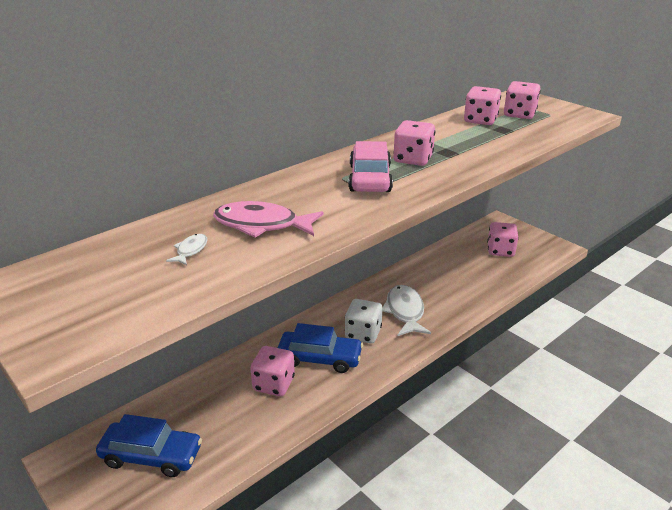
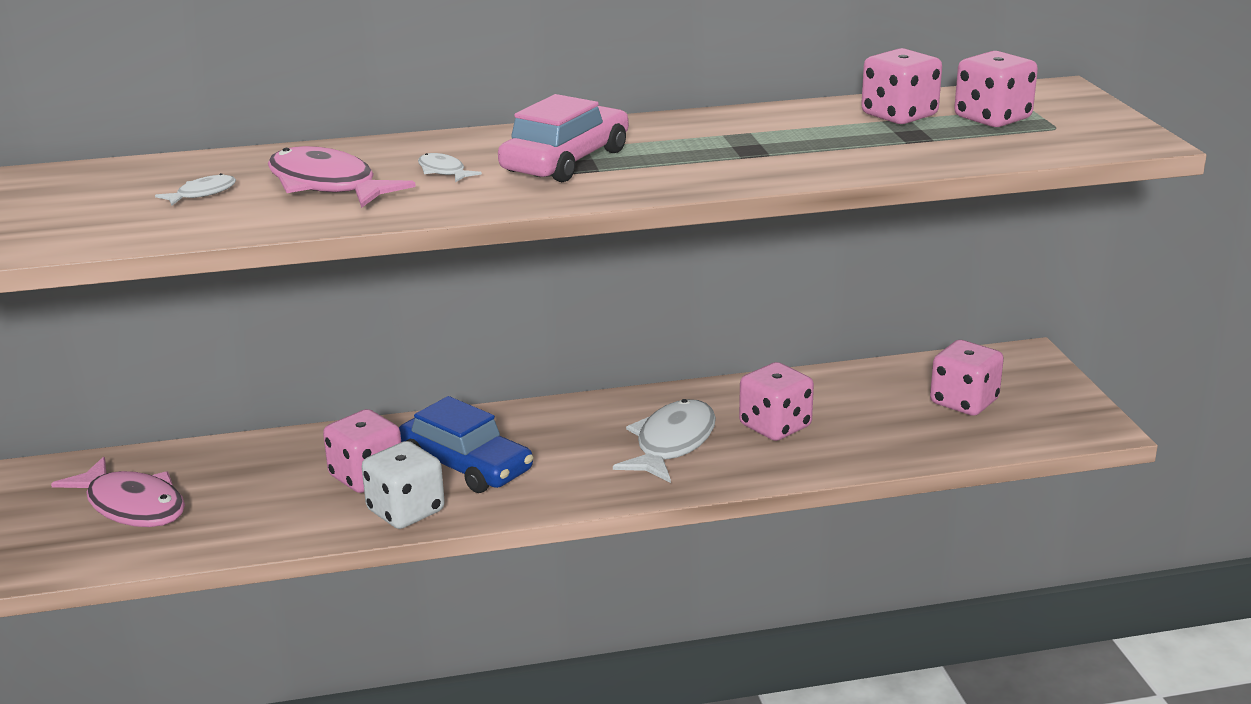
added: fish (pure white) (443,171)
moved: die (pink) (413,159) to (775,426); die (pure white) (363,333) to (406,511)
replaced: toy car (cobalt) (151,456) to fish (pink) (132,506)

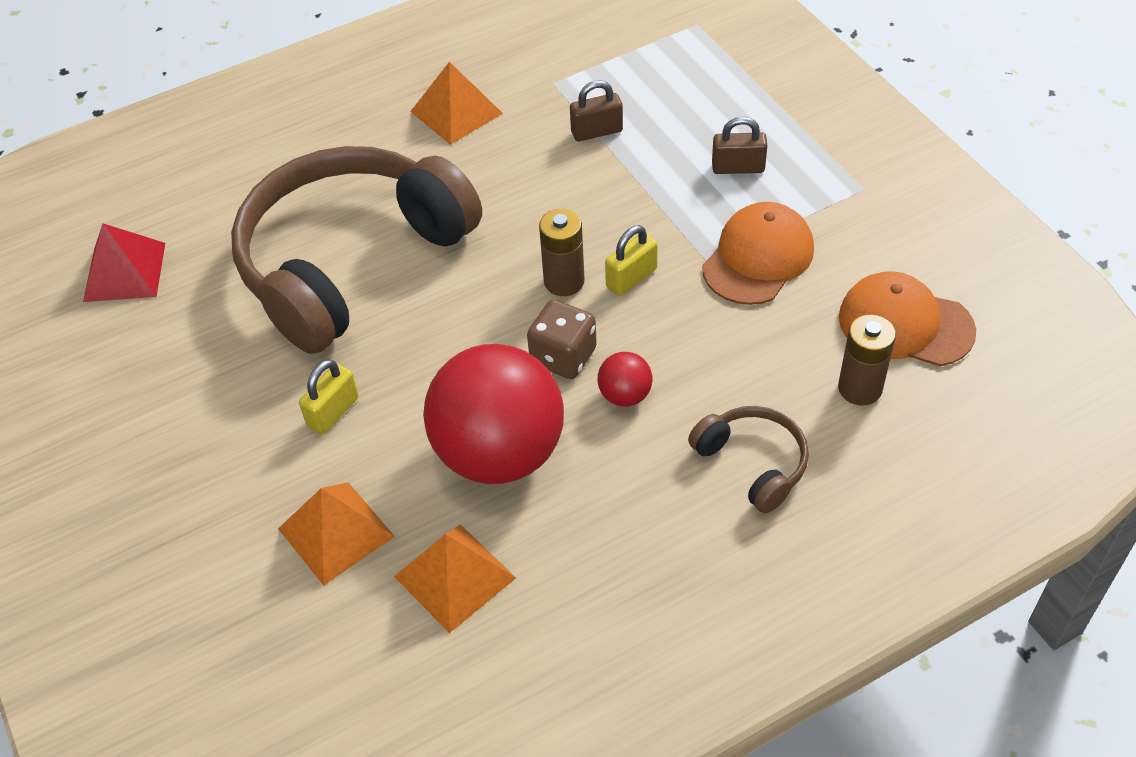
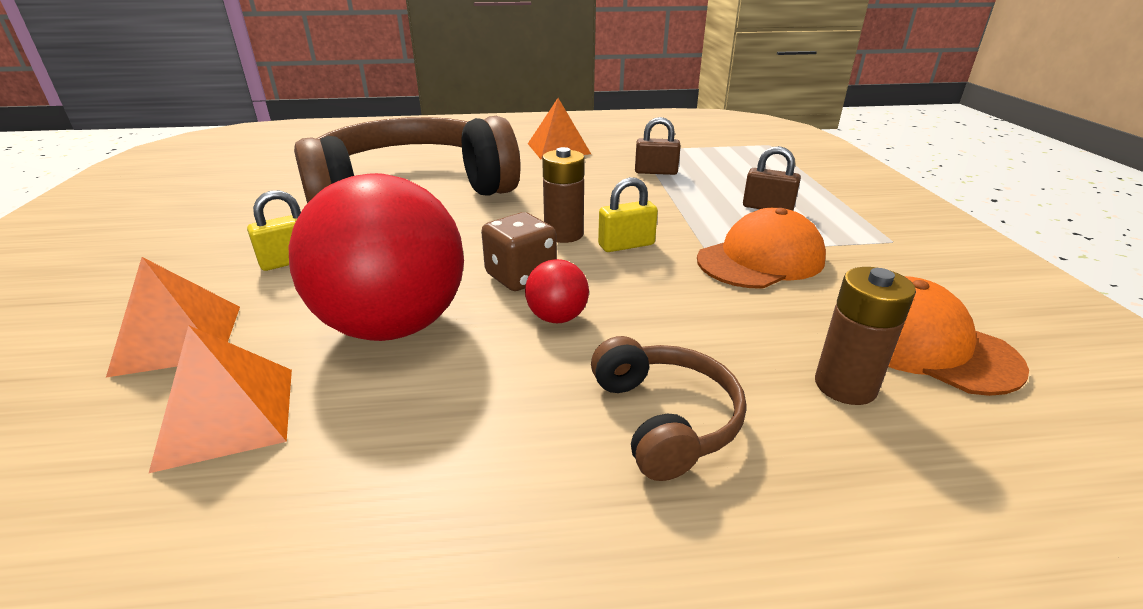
removed: pyramid shape (crimson) (124,272)

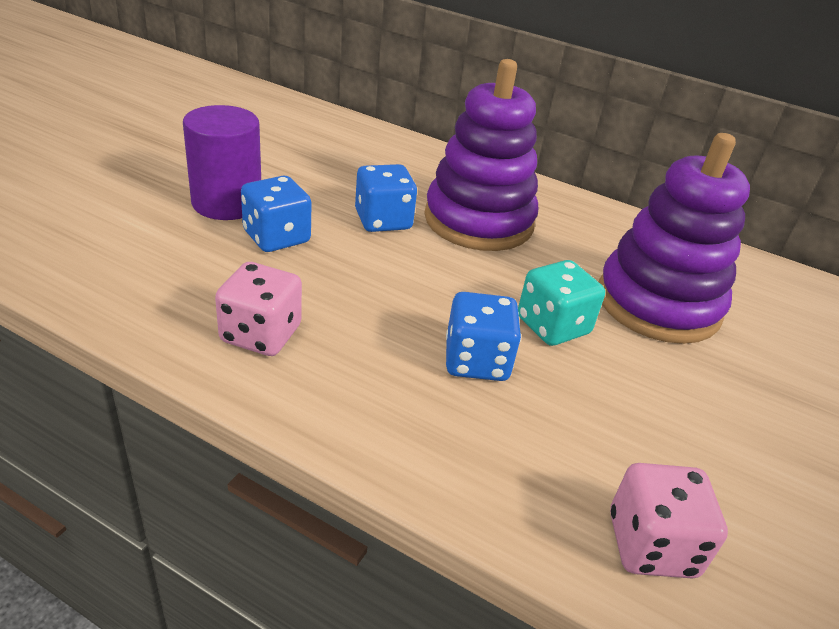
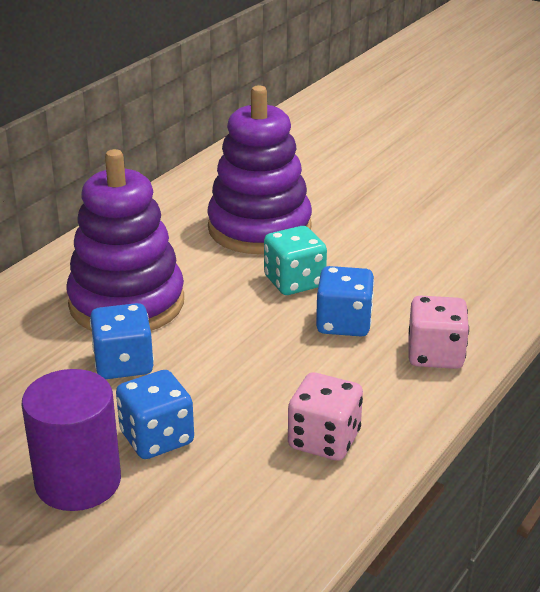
moved: die (pink) (651,545) to (435,355)

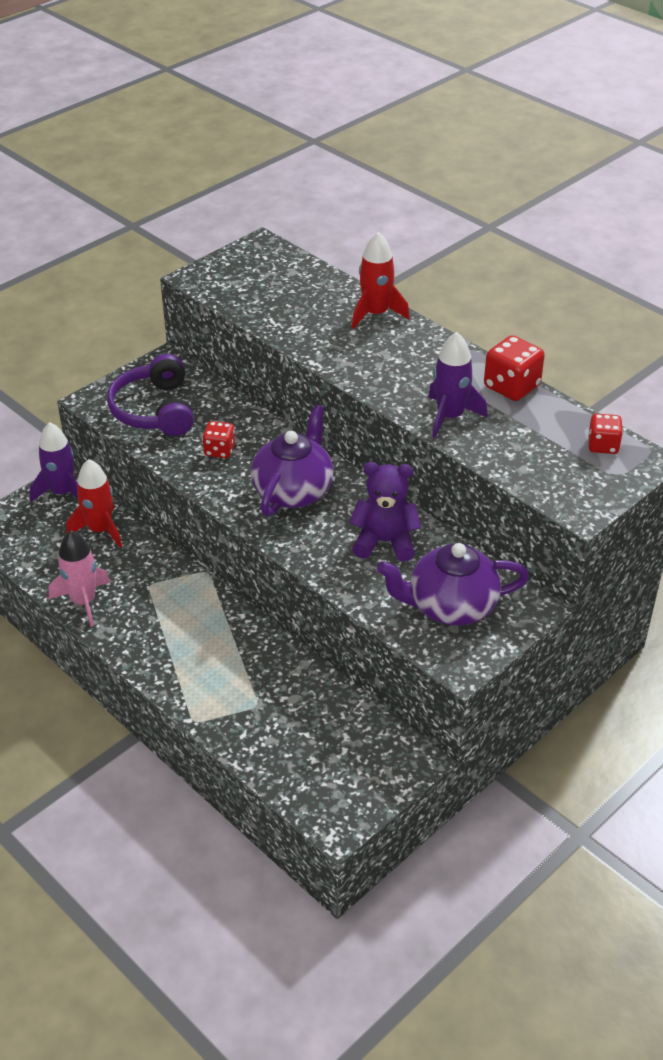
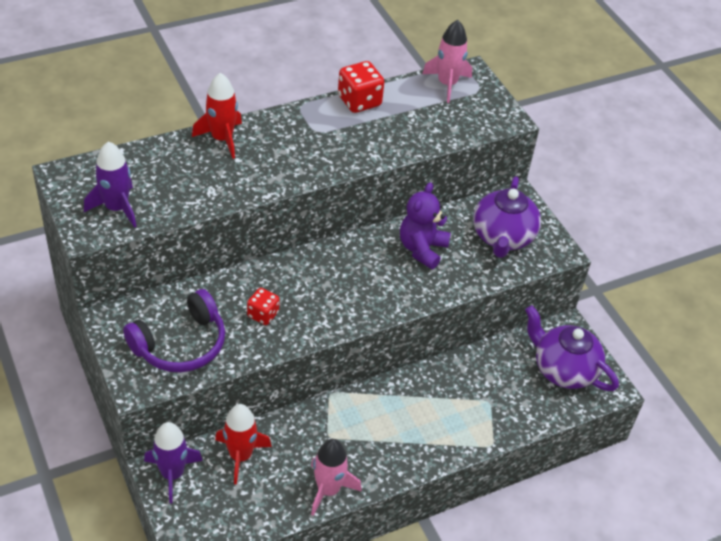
moved: rocket (violet) (450,417) to (117,208); china teapot (violet) (293,491) to (563,369)
replaced: die (crimson) (602,445) to rocket (pink) (447,84)
turned: headset (violet) (155,410) = (180,344) 45 degrees counterclockwise

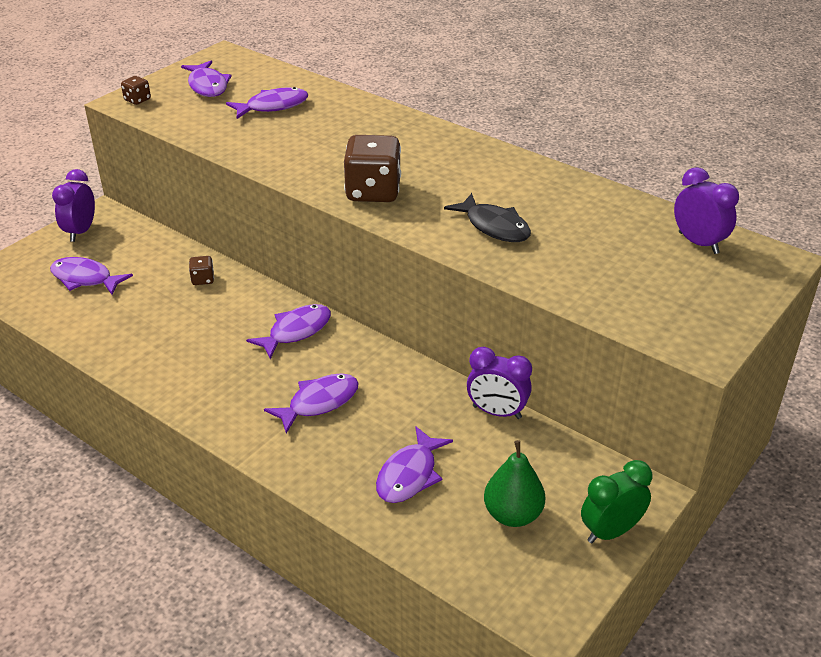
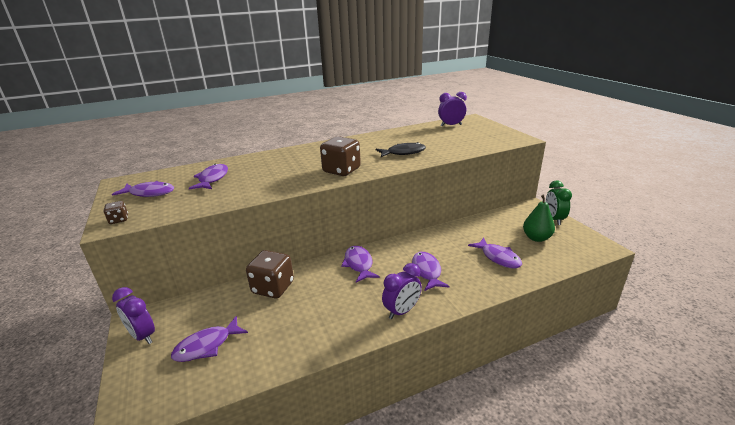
moved: alarm clock (violet) (497,412) to (402,311)
resized: die (dark brown) (203,279) = (273,288) x2.16

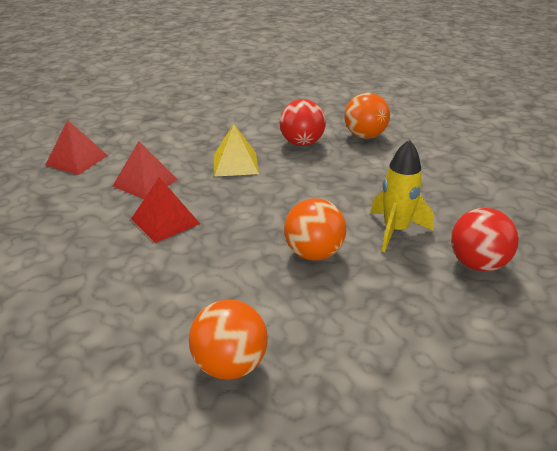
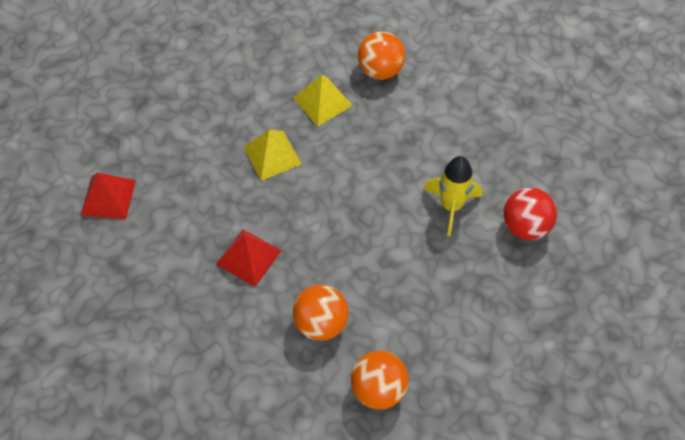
removed: pyramid shape (crimson) (145,182)
moved: play ball (orange) (314,253) to (321,323)
replaced: play ball (crimson) (302,143) to pyramid shape (bright yellow) (322,101)

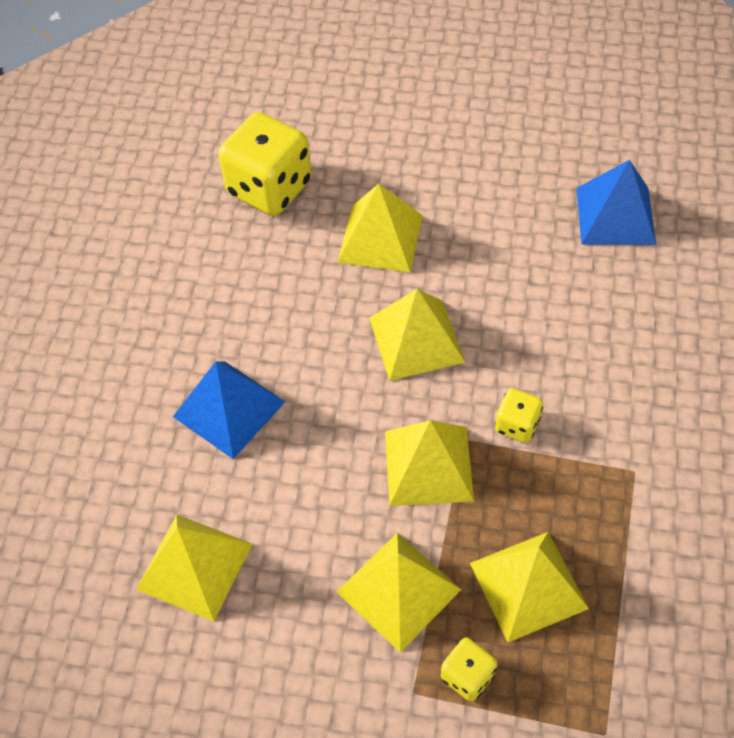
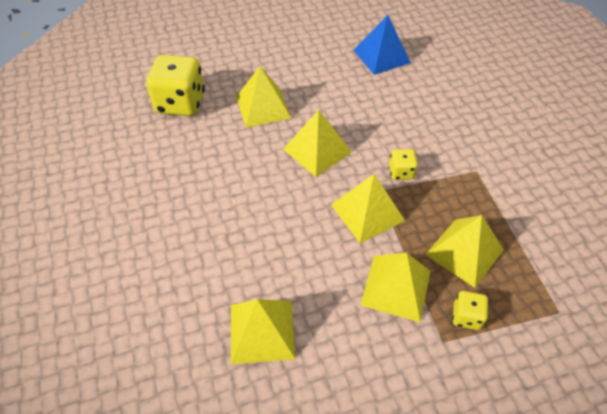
removed: pyramid shape (cobalt) (229,409)

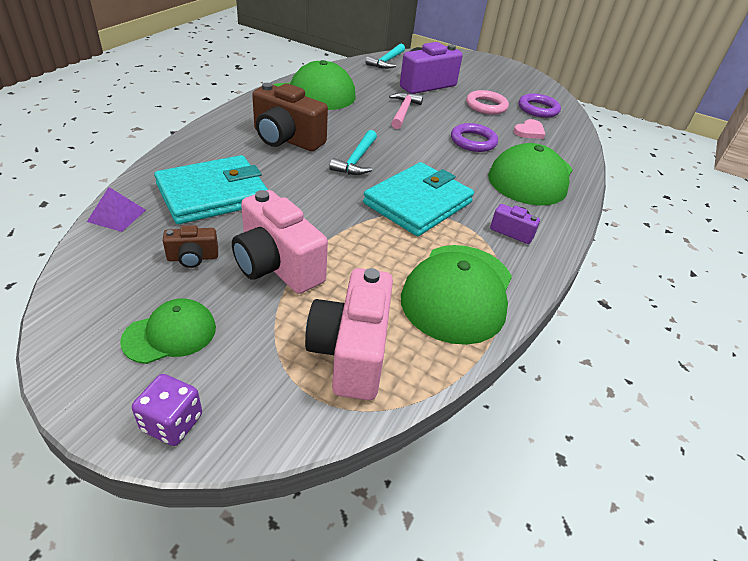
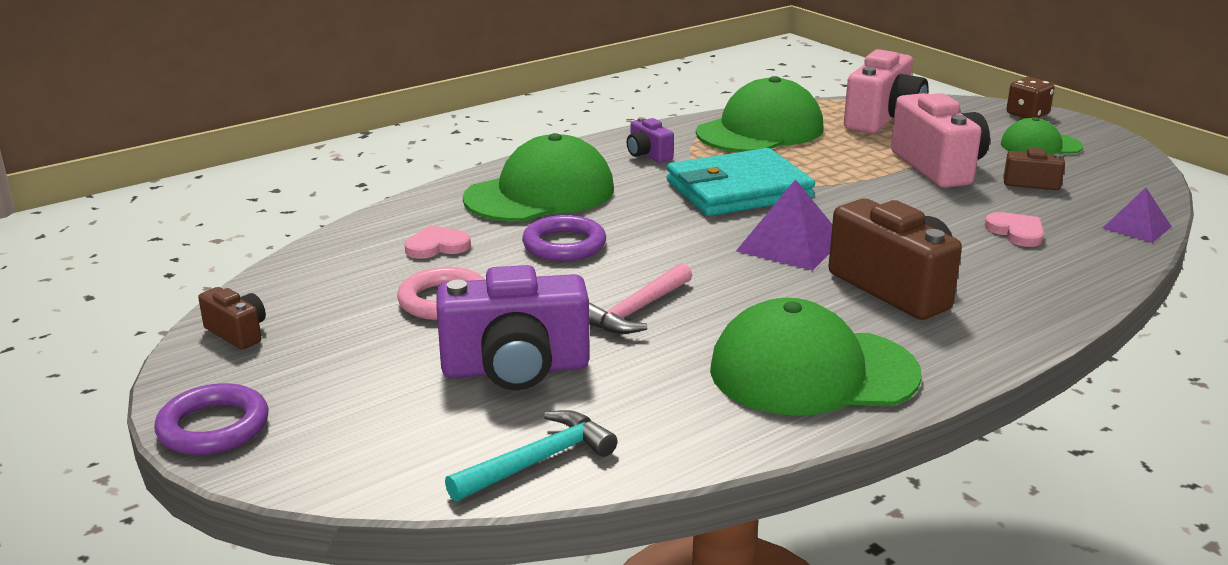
added: camera (dark brown) (237,333)
moved: ring (violet) (538,109) to (213,427)
replaced: hammer (aqua) (356,160) to pyramid shape (violet) (790,244); card wallet (aqua) (213,194) to heart shape (pink) (1016,232)
recoloured: die (violet) (172,423) to die (dark brown) (1027,114)

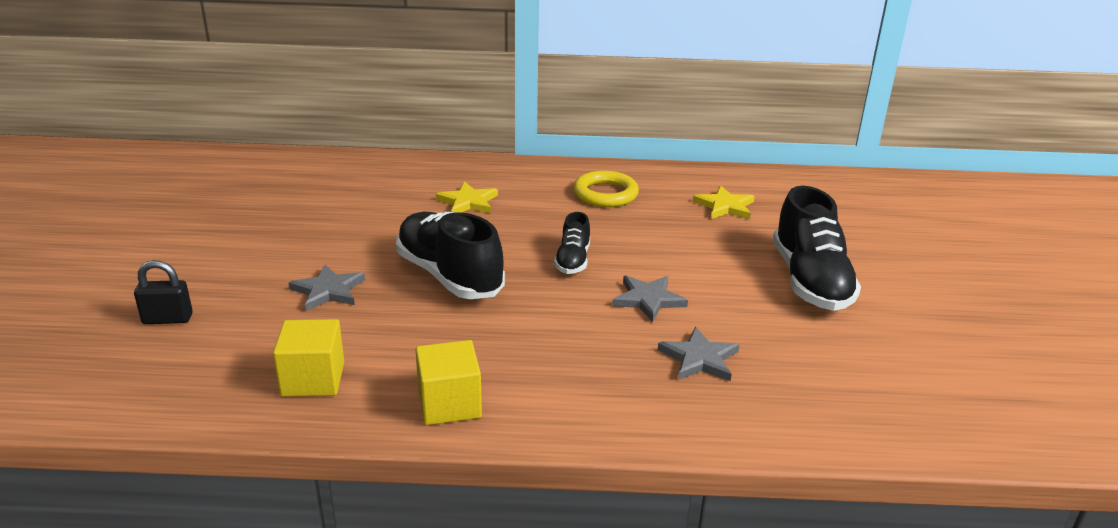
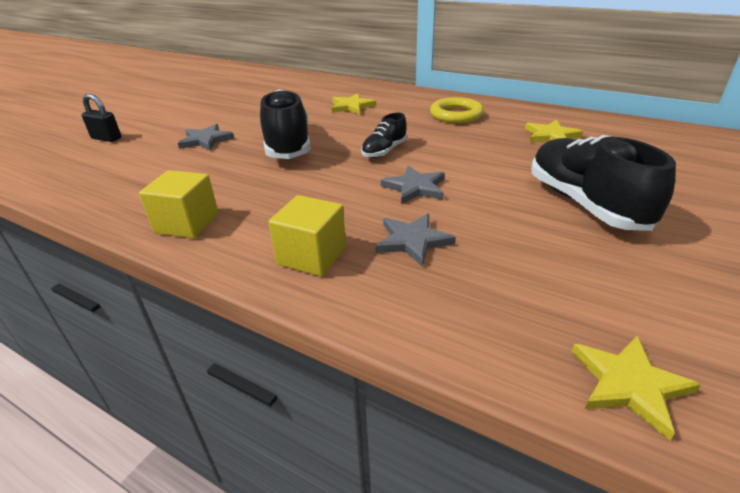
added: star (bright yellow) (629,384)
moved: block (bright yellow) (313,379) to (312,256)
turned: sneaker (ebony) (810,281) = (584,203) 135 degrees clockwise

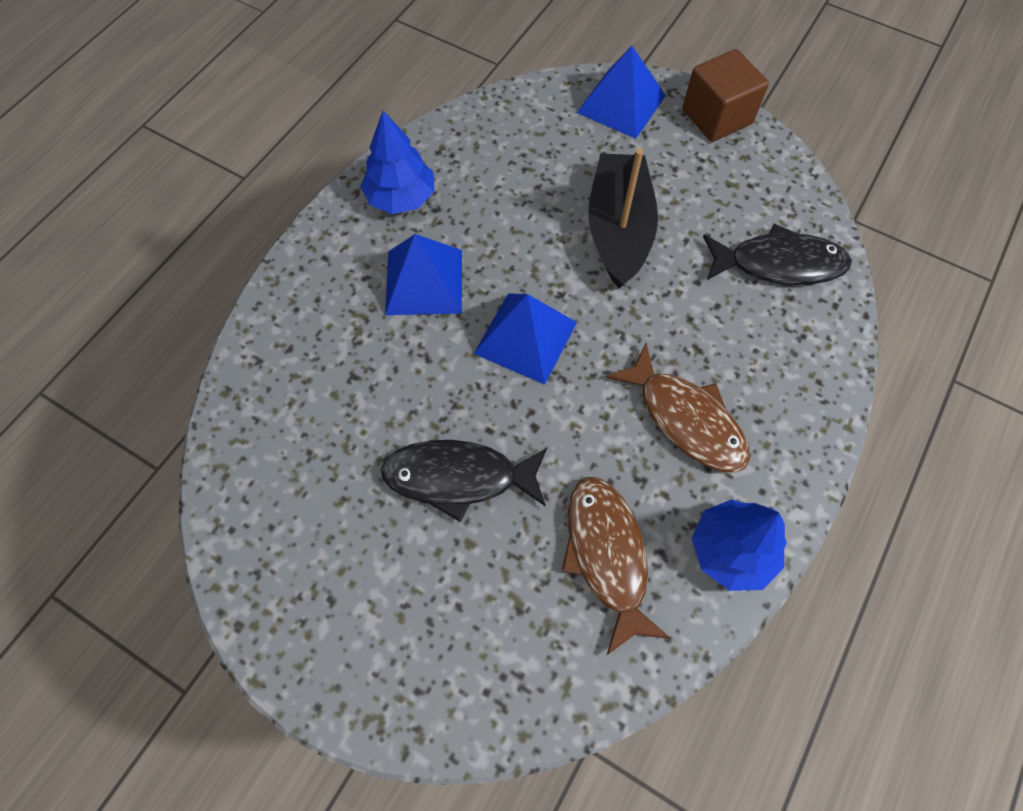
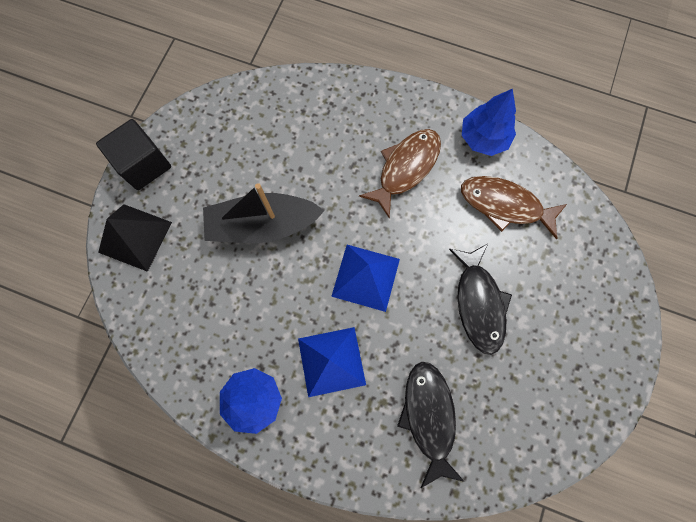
moved: fish (ebony) (779,264) to (429,416)
recoloured: pyramid shape (cobalt) (621,104) to pyramid shape (ebony) (135,237); block (dark brown) (716,117) to block (ebony) (144,165)
turned: fish (dark brown) (607,555) = (505,205) 45 degrees clockwise

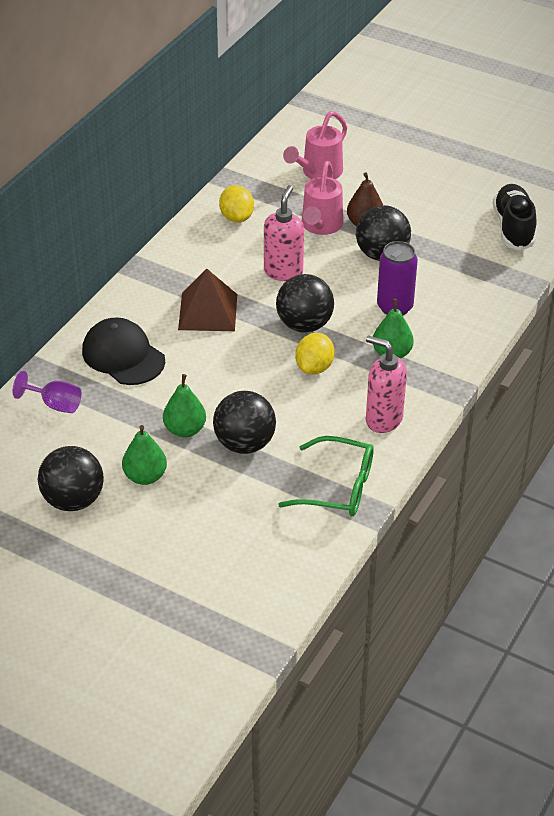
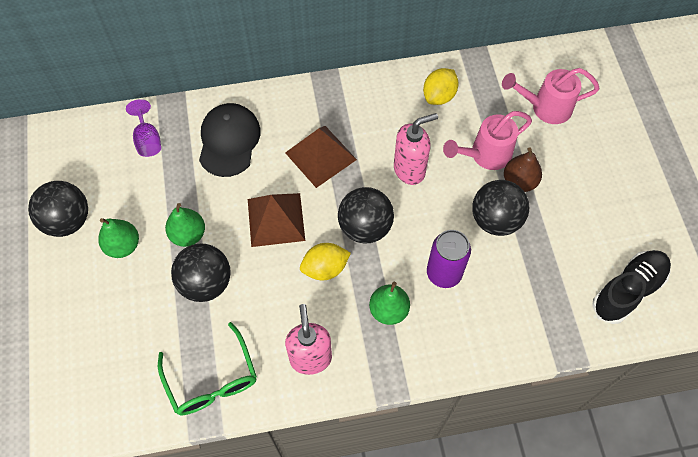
added: pyramid shape (dark brown) (276,219)

